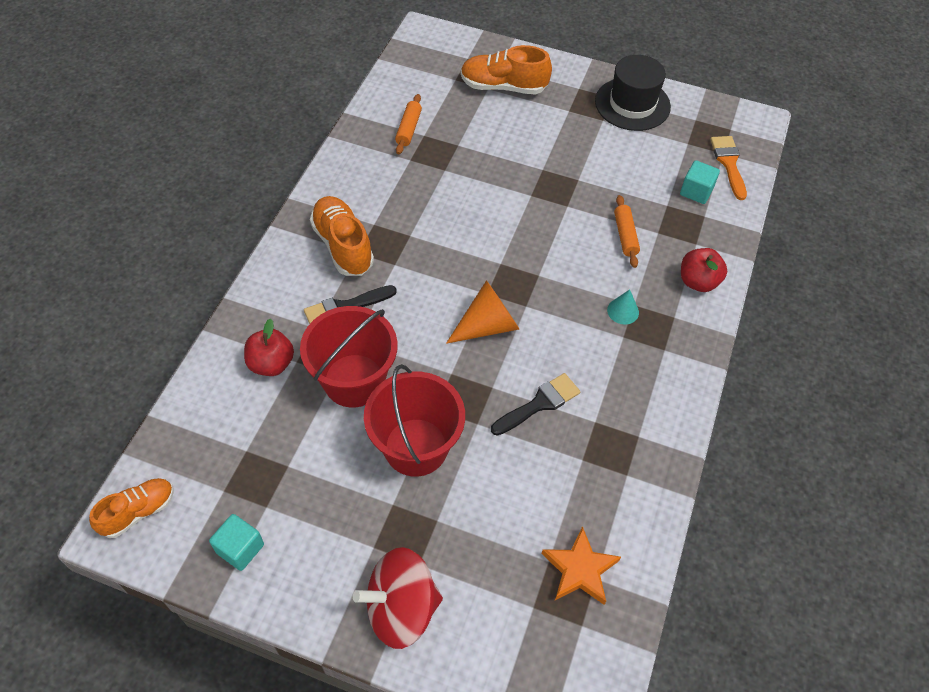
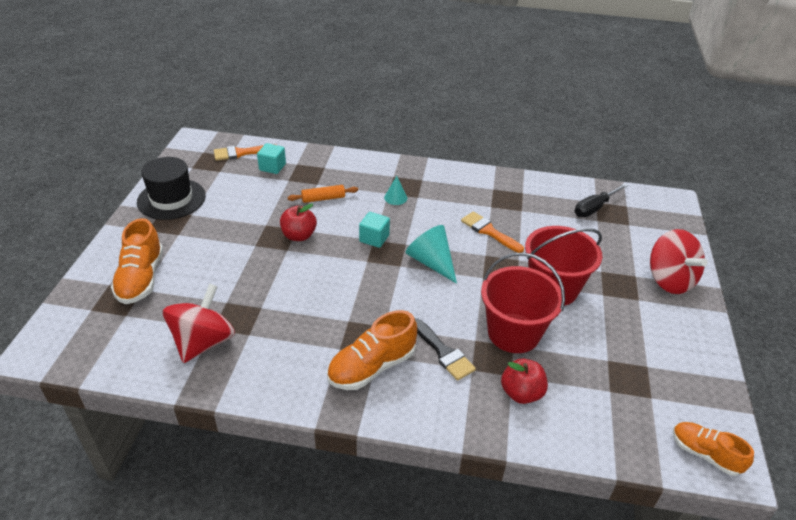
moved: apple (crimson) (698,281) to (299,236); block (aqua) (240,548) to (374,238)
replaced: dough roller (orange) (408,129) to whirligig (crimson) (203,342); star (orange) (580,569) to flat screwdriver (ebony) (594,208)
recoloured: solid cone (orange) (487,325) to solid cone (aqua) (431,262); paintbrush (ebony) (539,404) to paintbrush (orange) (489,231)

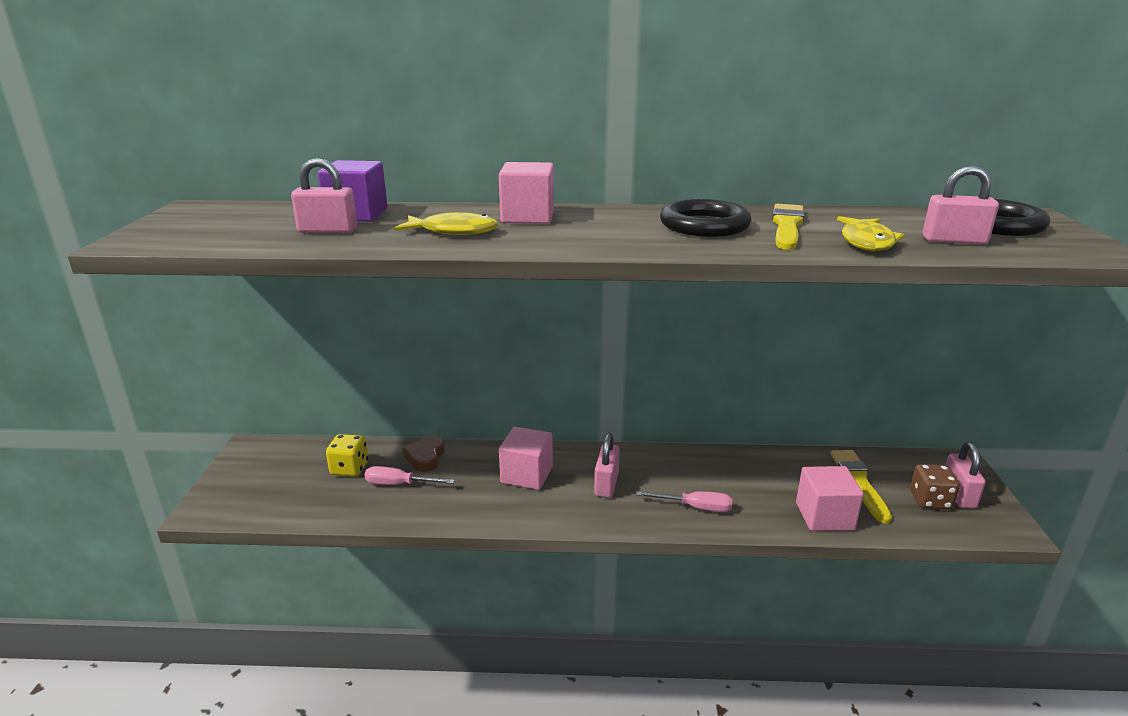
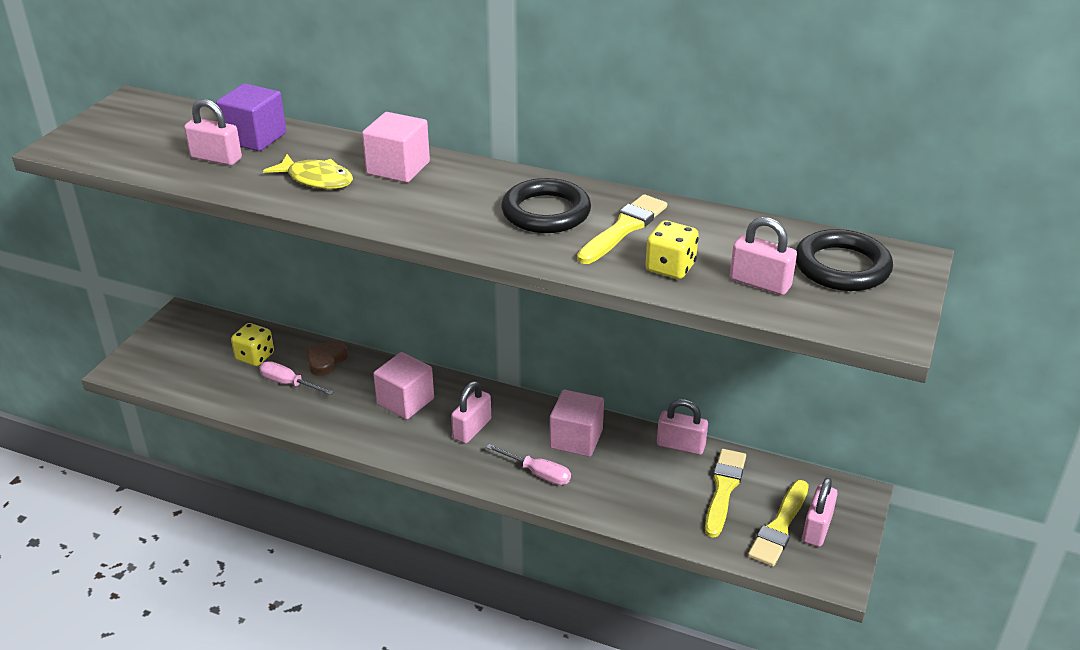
added: lock (pink) (680,445)
moved: block (pink) (824,516) to (576,439)
replaced: fish (bright yellow) (866,242) to die (bright yellow) (670,268); die (dark brown) (930,500) to paintbrush (bright yellow) (779,527)

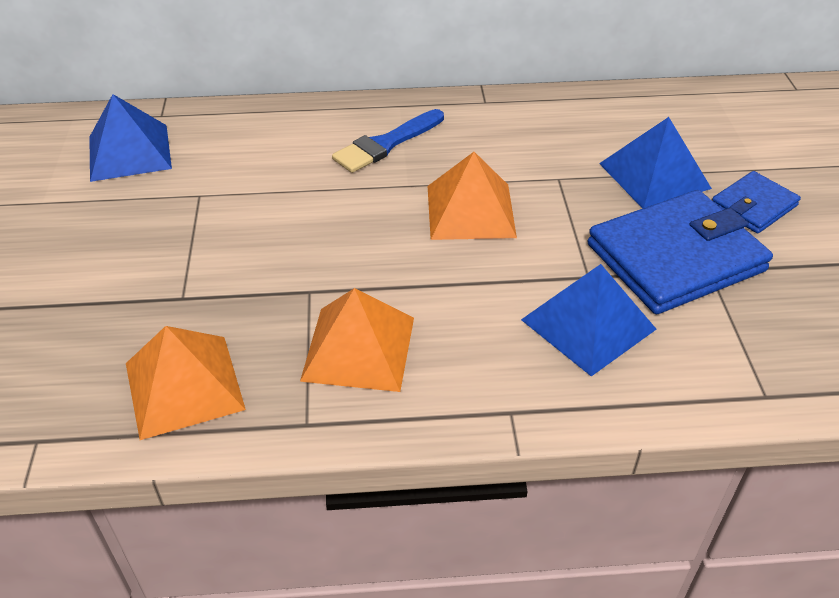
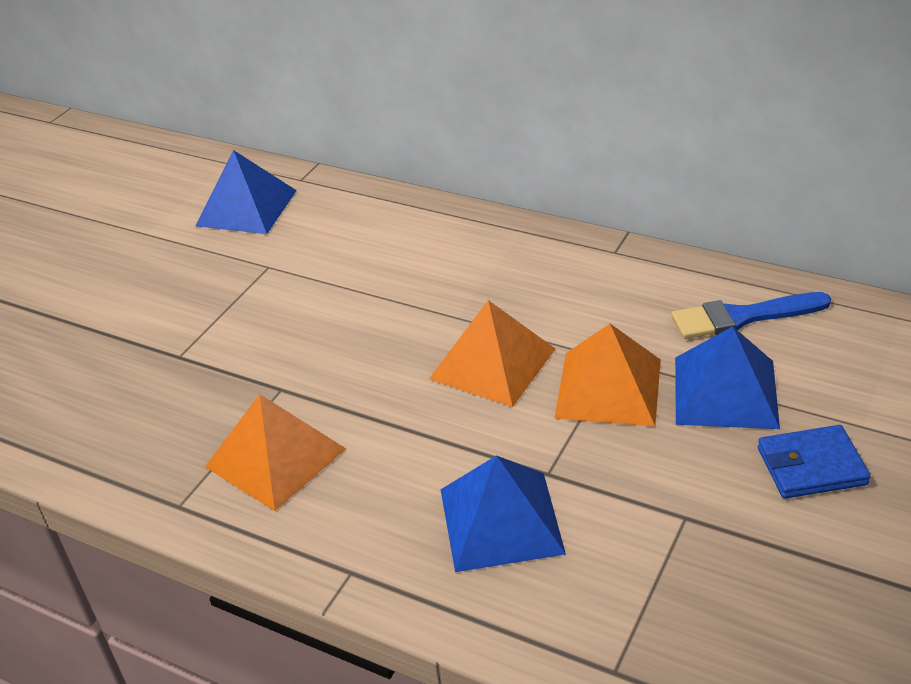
removed: card wallet (cobalt) (675,257)
moved: paintbrush (cobalt) (386,144) to (742,317); pyramid shape (orange) (184,386) to (609,388)

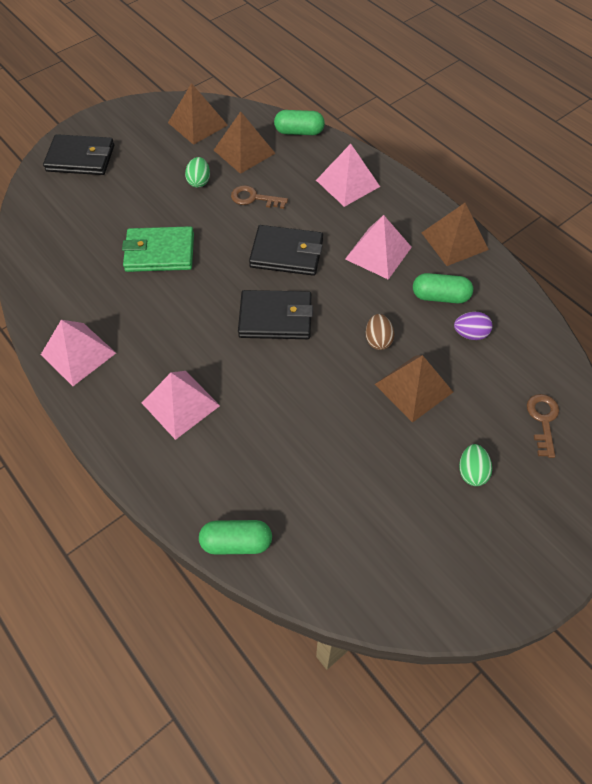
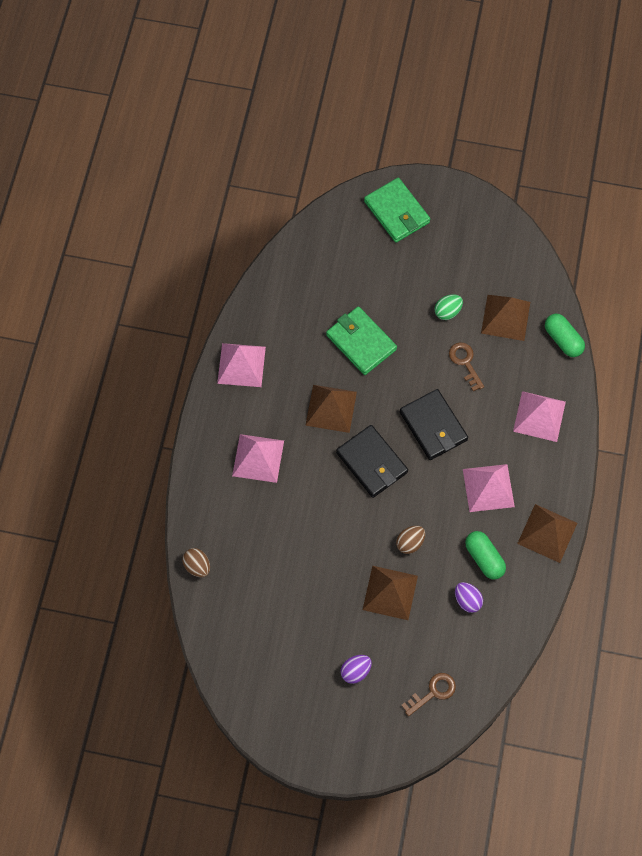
moved: pyramid shape (dark brown) (197,124) to (331,408)
replaced: pill shape (emerald) (236,542) to egg shape (dark brown) (197,566)
recoloured: card wallet (ebony) (80,158) to card wallet (emerald) (397,212); egg shape (emerald) (472,472) to egg shape (violet) (355,671)

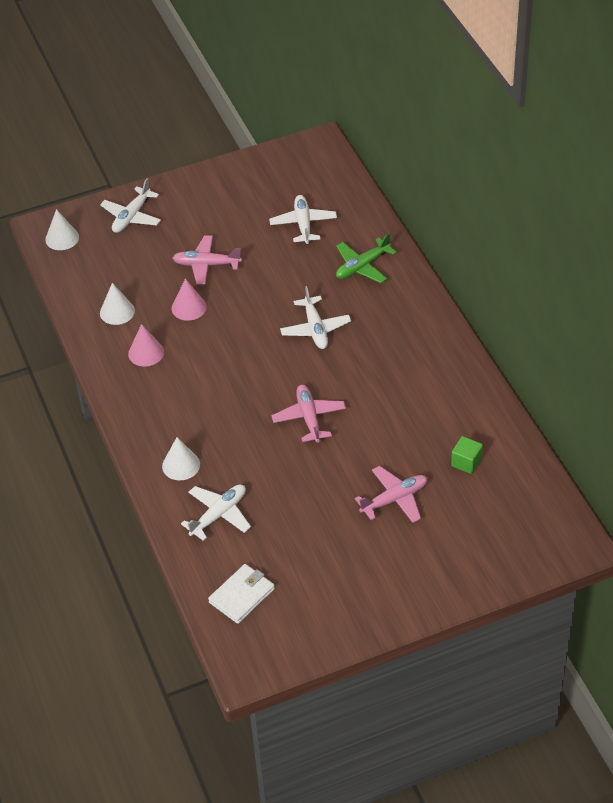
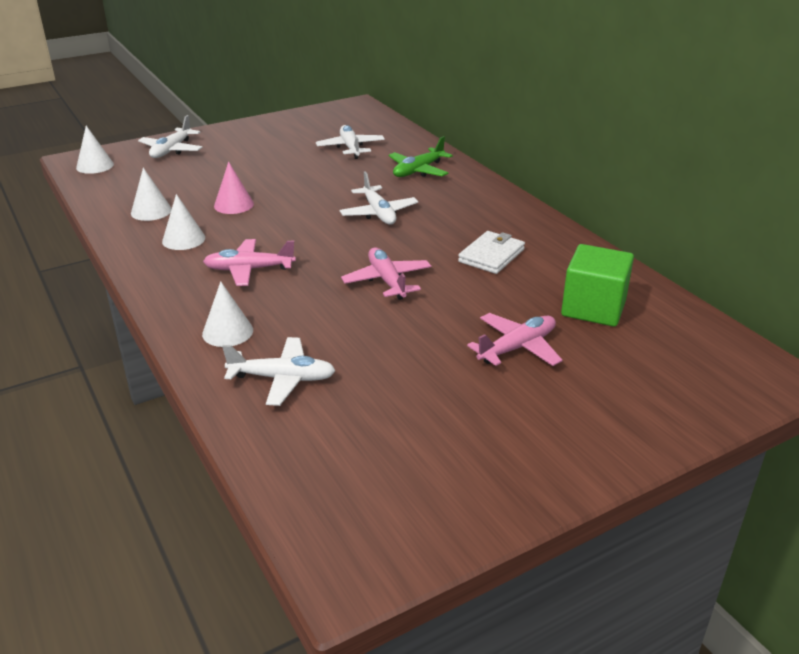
moved: toy plane (pink) (206,265) to (249,269); card wallet (pure white) (242,595) to (491,255)
recoloured: solid cone (pink) (146,353) to solid cone (pure white) (183,239)
turned: toy plane (pure white) (219,515) = (282,378) 60 degrees clockwise
resized: block (emerald) (466,462) = (593,308) x1.84

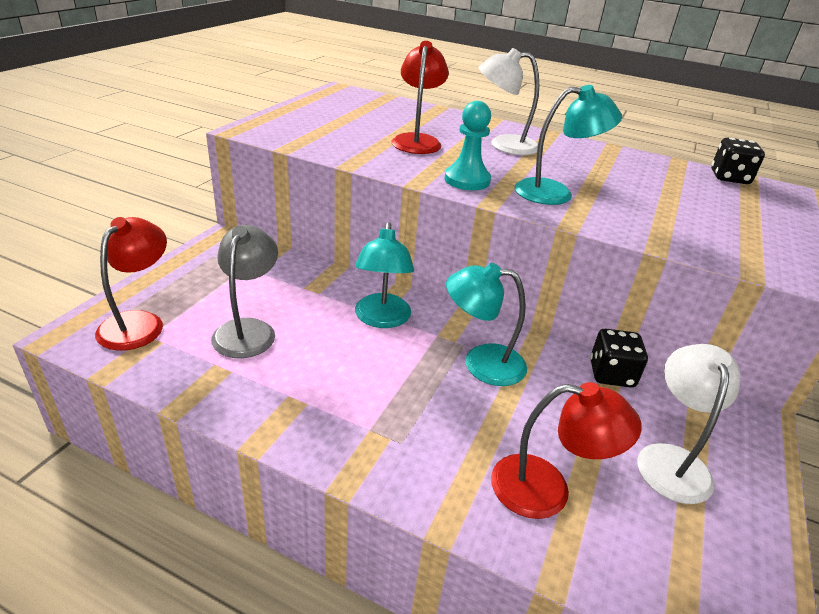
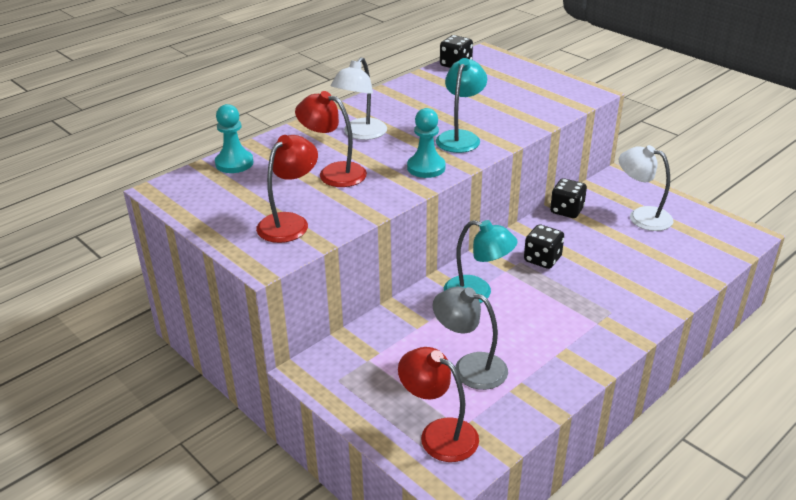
added: game pawn (aqua) (234,163)
moved: desk lamp (crimson) (547,489) to (289,222)
replaced: desk lamp (aqua) (481,363) to die (ebony) (542,259)

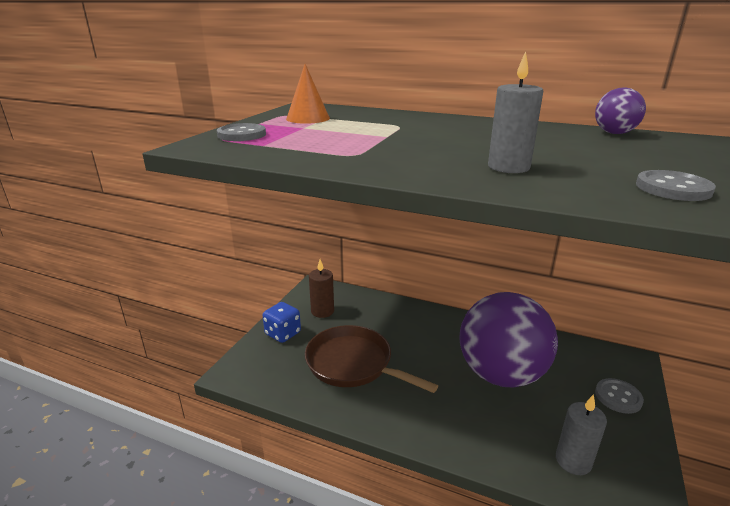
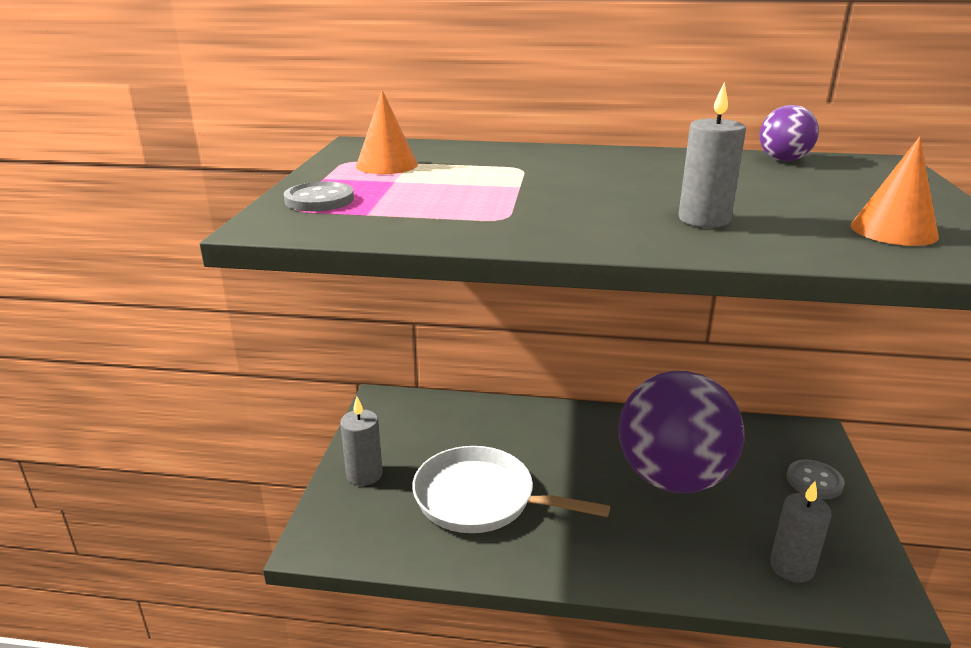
removed: pillar candle (dark brown) (322,311)
replaced: sewing button (grey) (673,188) to solid cone (orange) (893,231); die (cobalt) (283,333) to pillar candle (grey) (364,474)
recoloured: frying pan (dark brown) (352,364) to frying pan (pure white) (480,499)

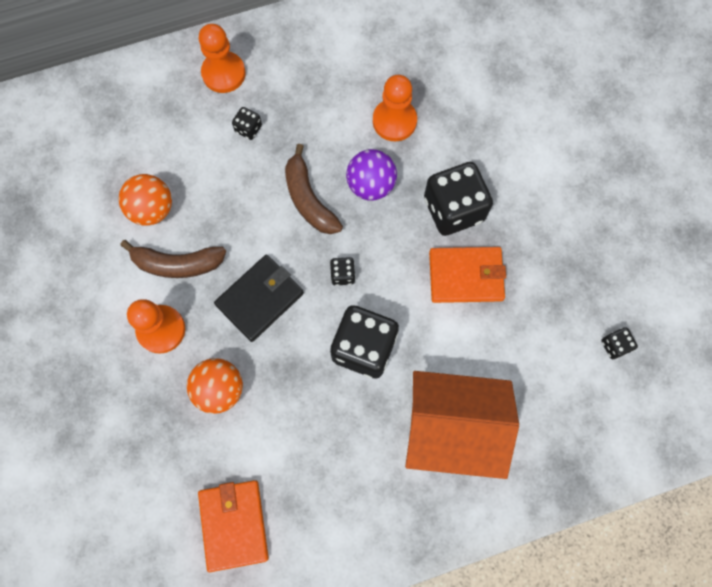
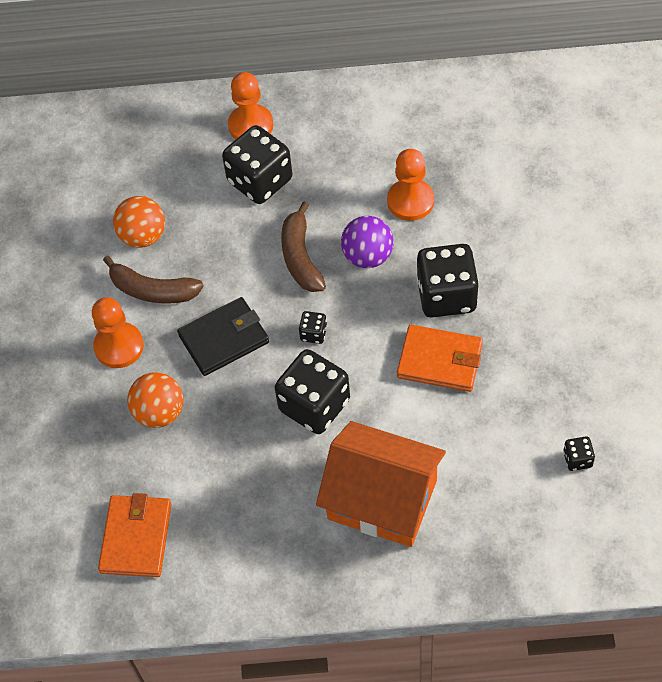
resized: die (ebony) (248,129) = (260,181) x2.26

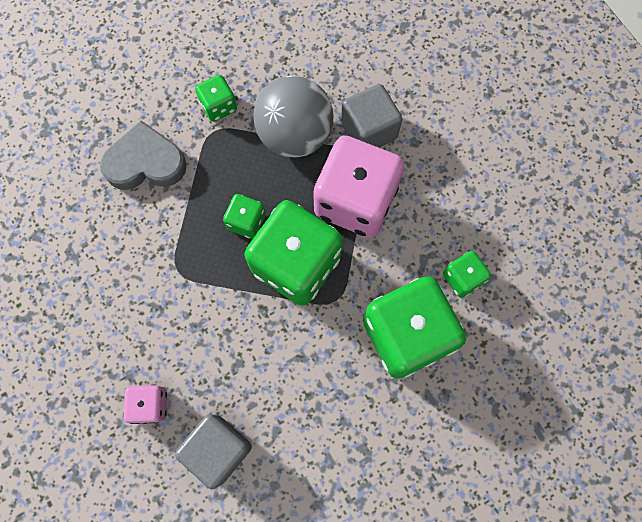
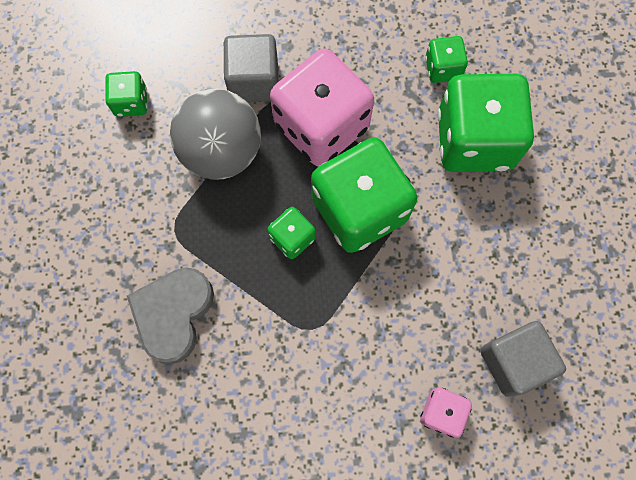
moved: die (emerald) (219,106) to (131,102)

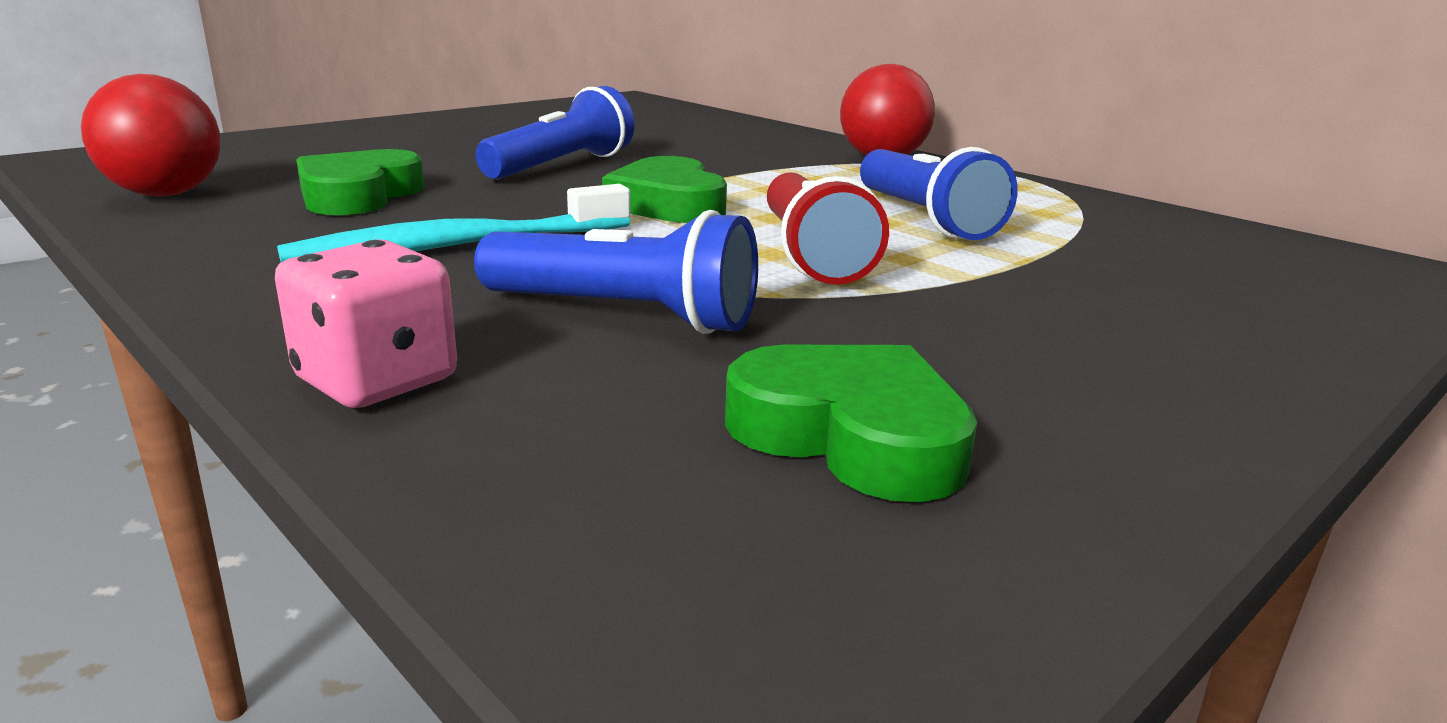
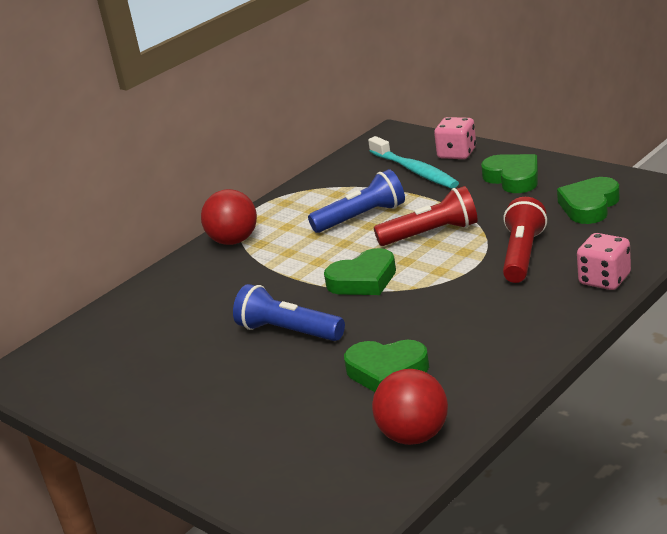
added: die (pink) (457,153); heart shape (emerald) (513,178)
moved: dental brush (aqua) (458,246) to (415,170)
recoloured: torch (cobalt) (624,315) to torch (crimson) (523,255)

